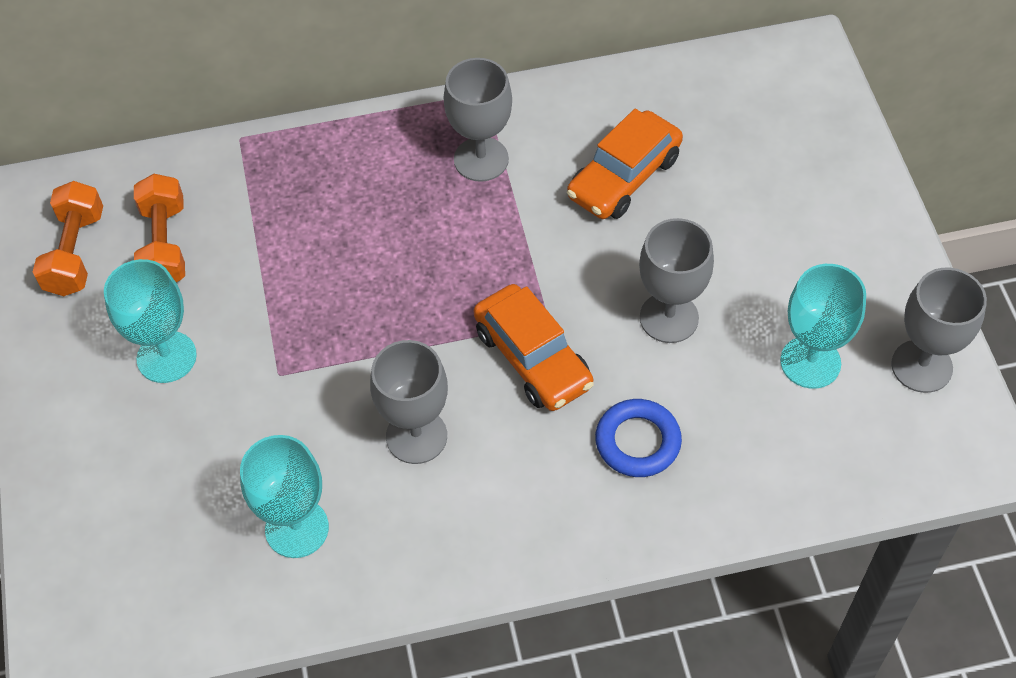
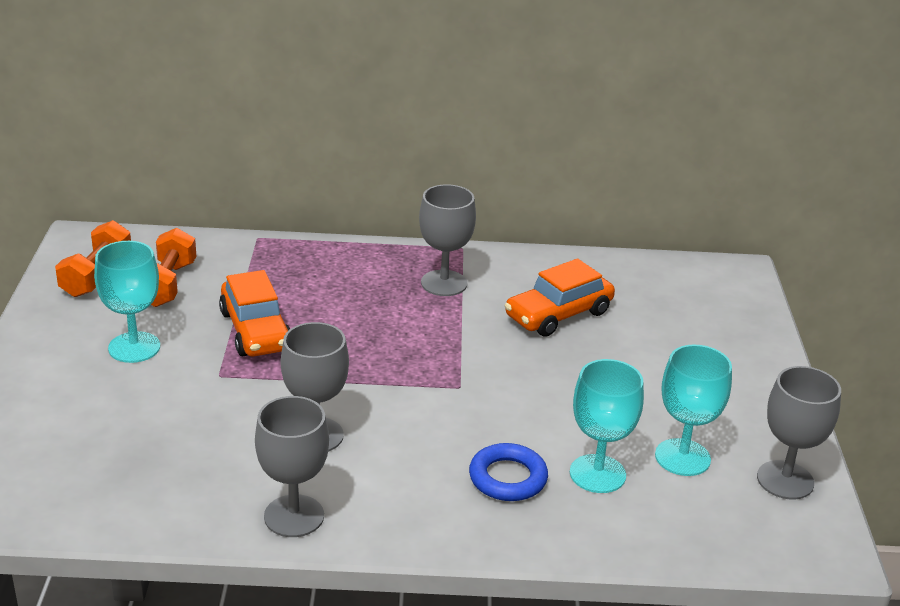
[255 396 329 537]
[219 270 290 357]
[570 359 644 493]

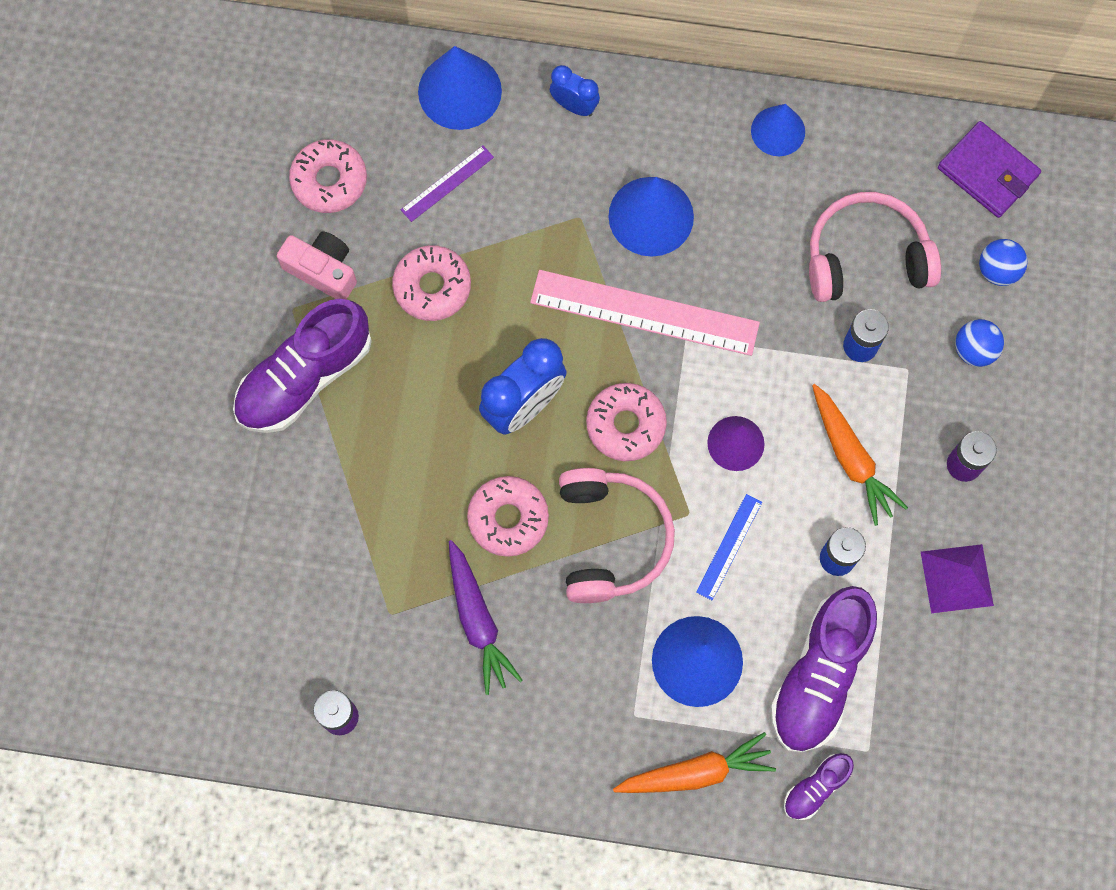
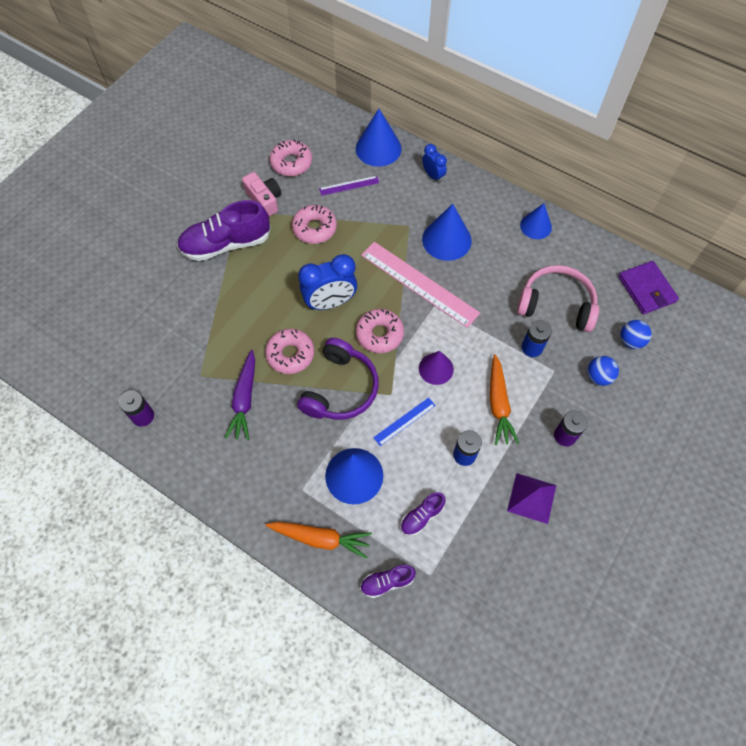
[297 338 379 420]
[400 492 446 536]

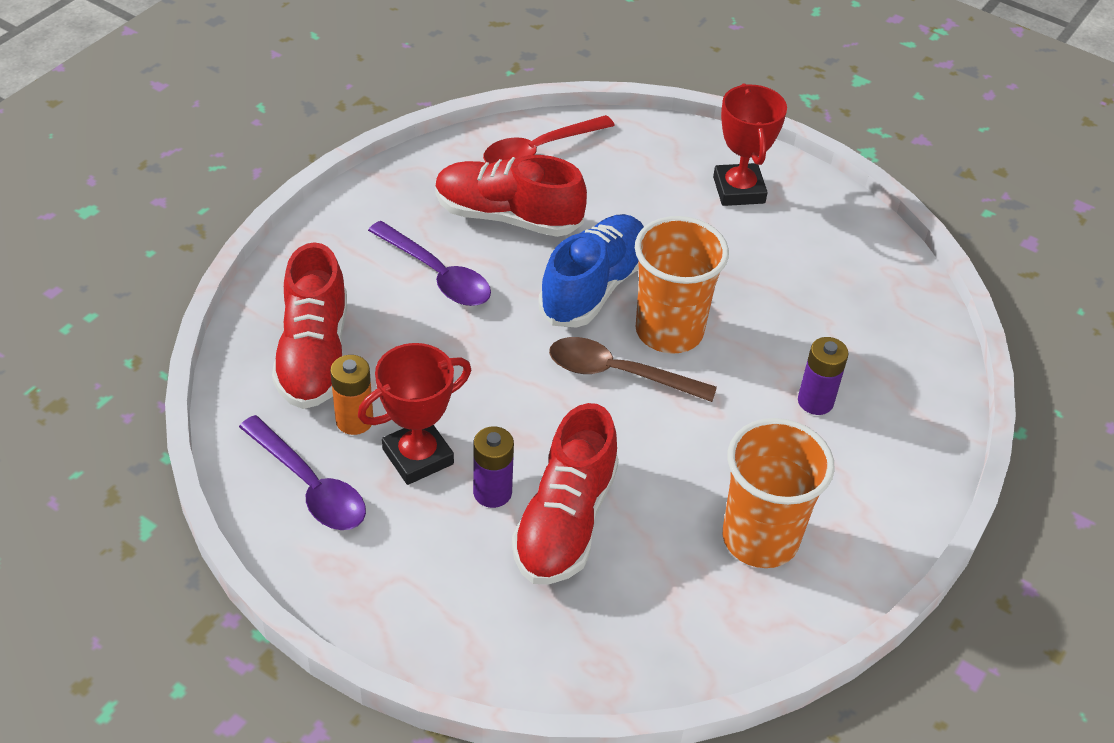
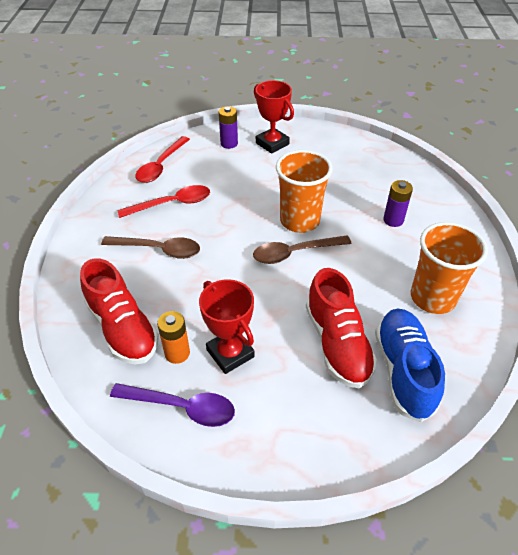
[117 185 210 218]
[375 308 445 422]
[101 236 200 259]
[199 279 254 374]
[219 106 238 149]

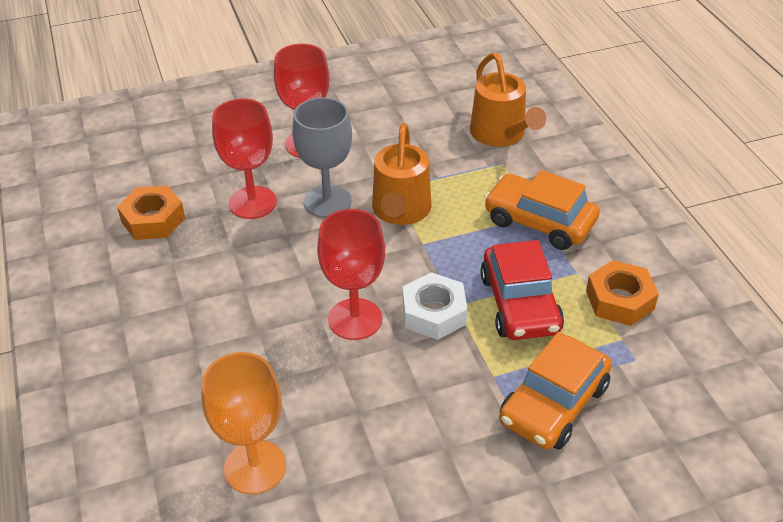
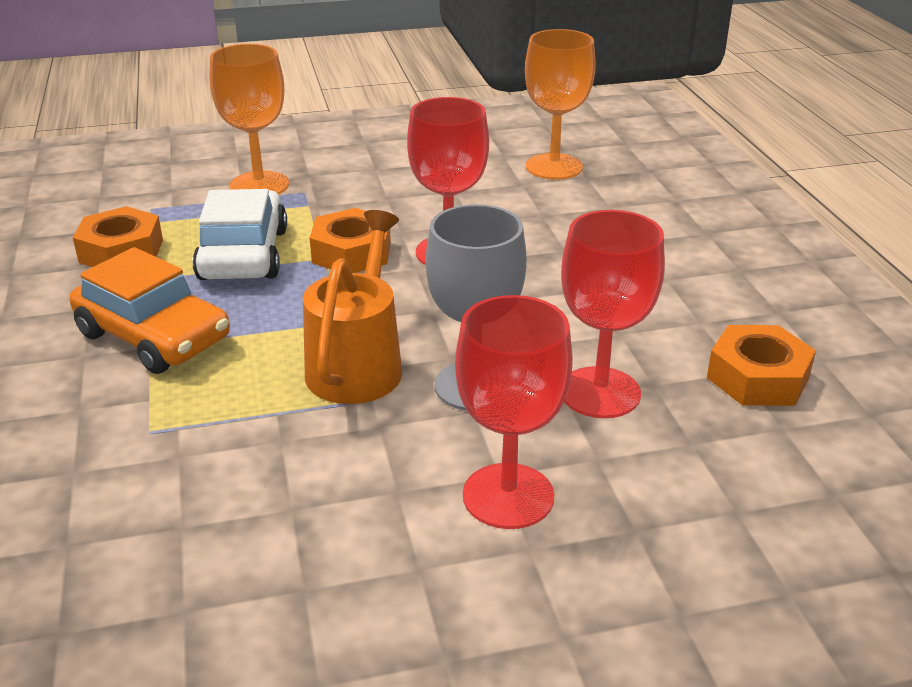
[470 53 546 147] (first image)
[192 189 287 280]
[310 208 391 273]
[210 44 289 195]

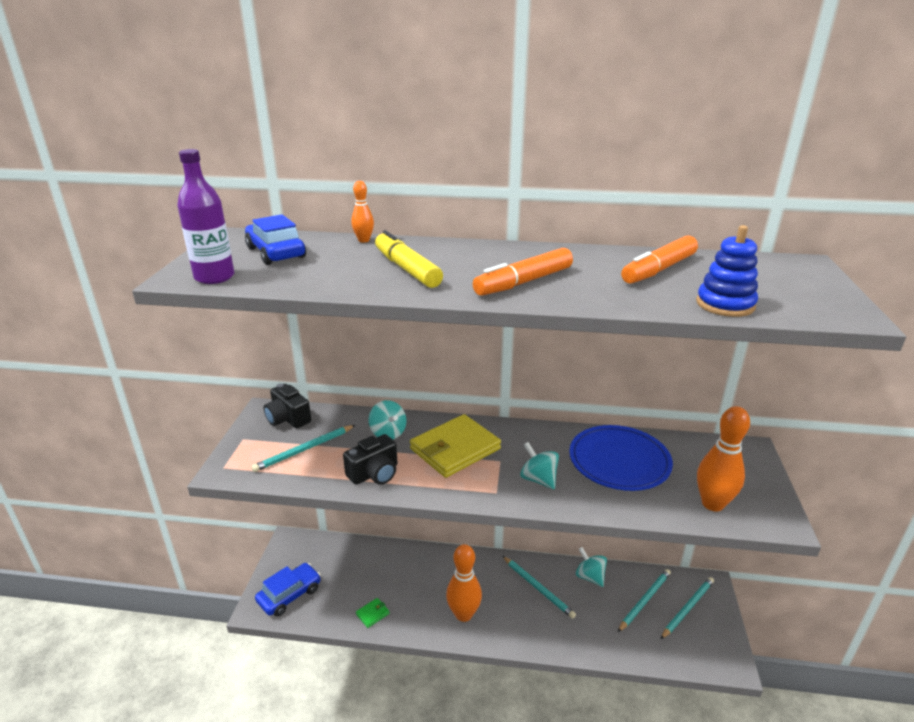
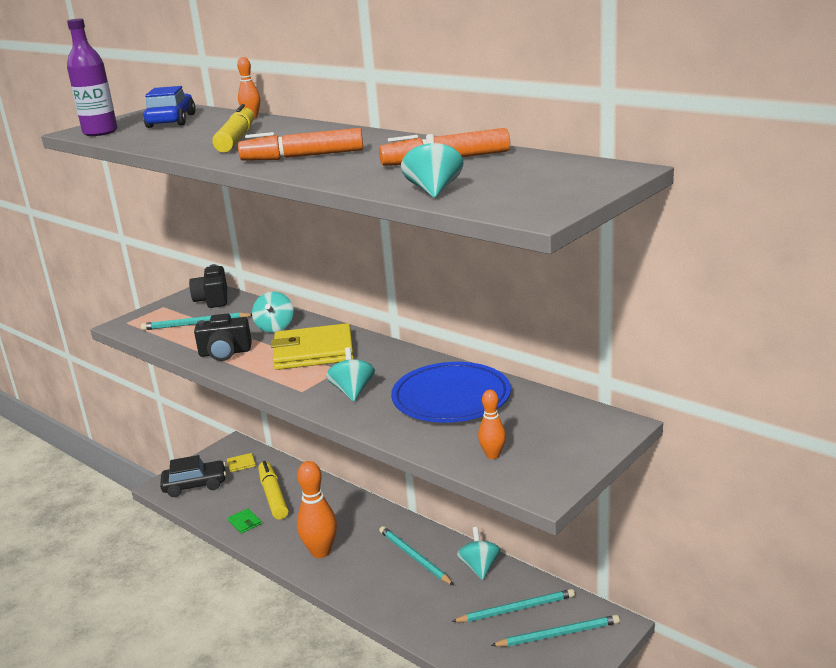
[401 134 464 198]
[478 390 506 459]
[379 526 454 585]
[160 455 226 497]
[228 508 262 534]
[227 453 256 472]
[258 461 289 520]

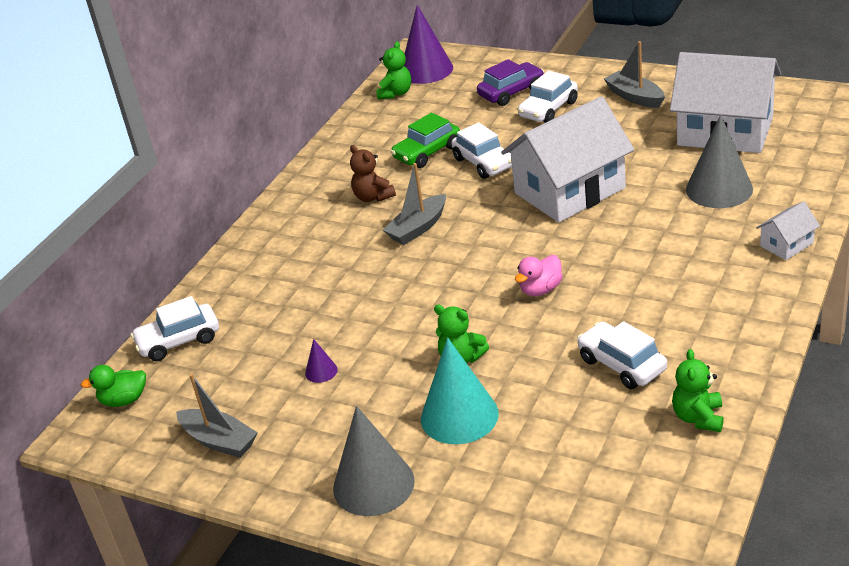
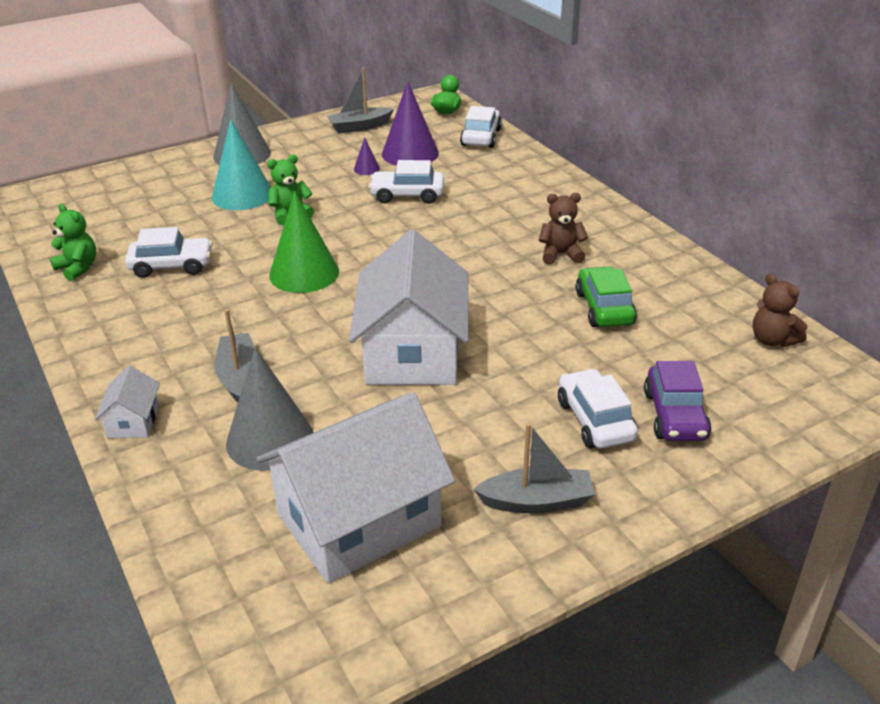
[382 81 439 166]
[753 273 807 347]
[368 160 444 204]
[215 309 255 403]
[269 191 339 293]

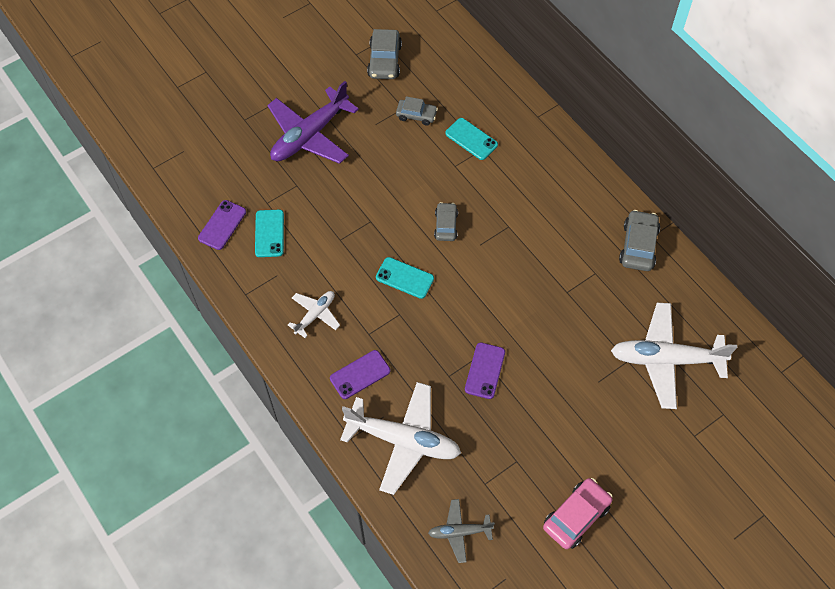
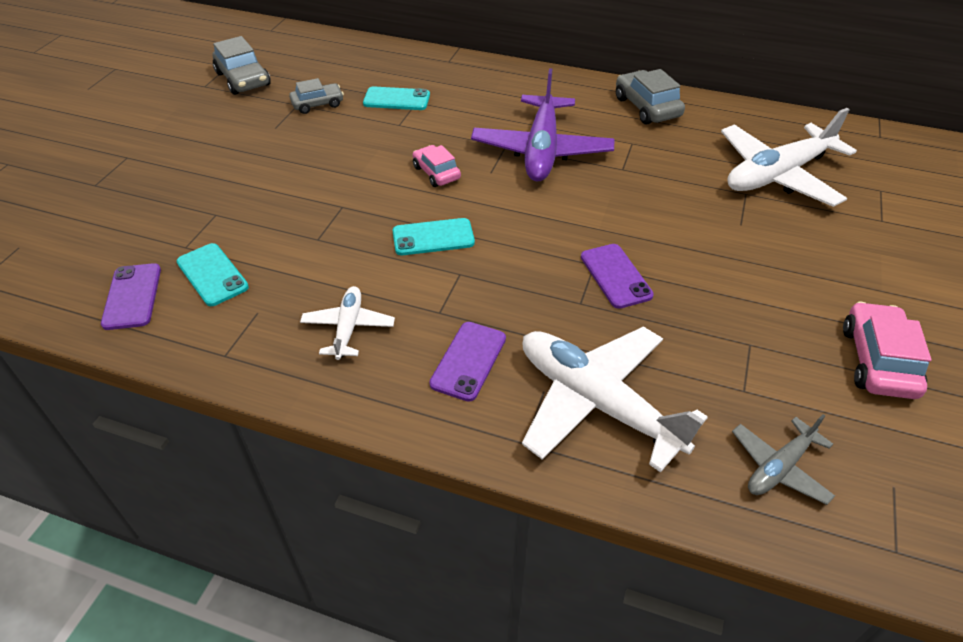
[471 68 614 181]
[413 145 461 187]
[522 326 708 473]

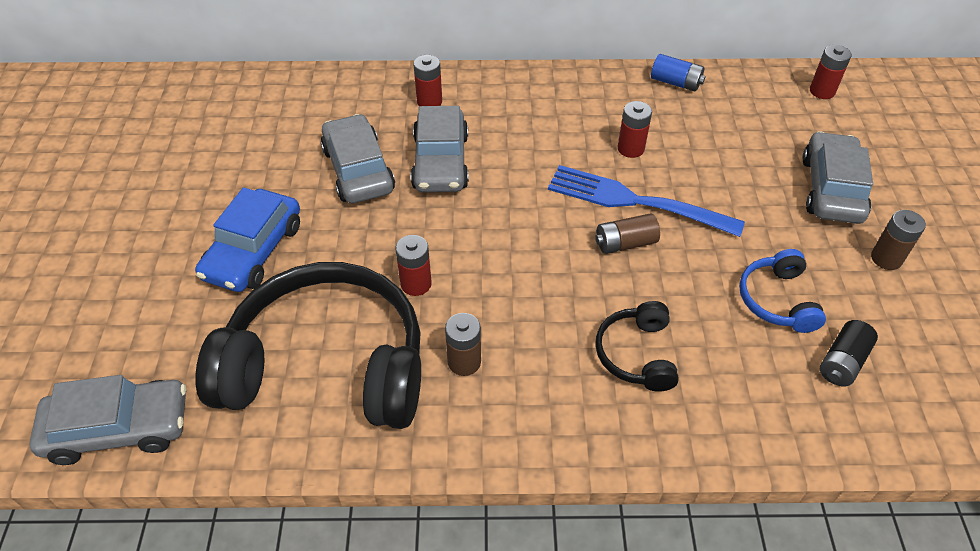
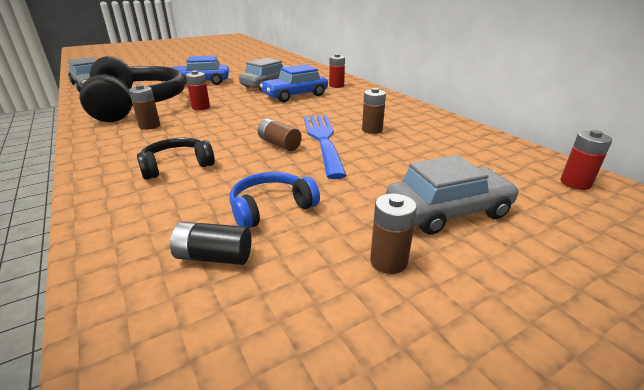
[651 54 706 91] (first image)
[362 88 386 134]
[260 64 328 102]

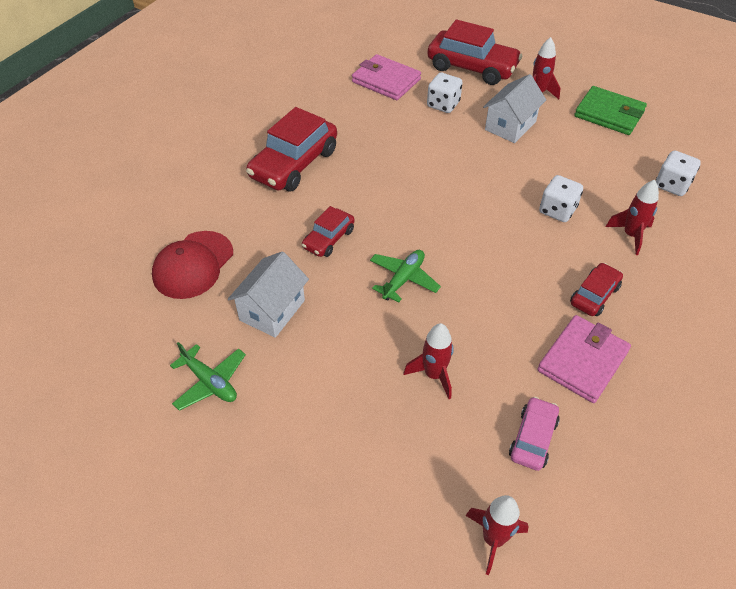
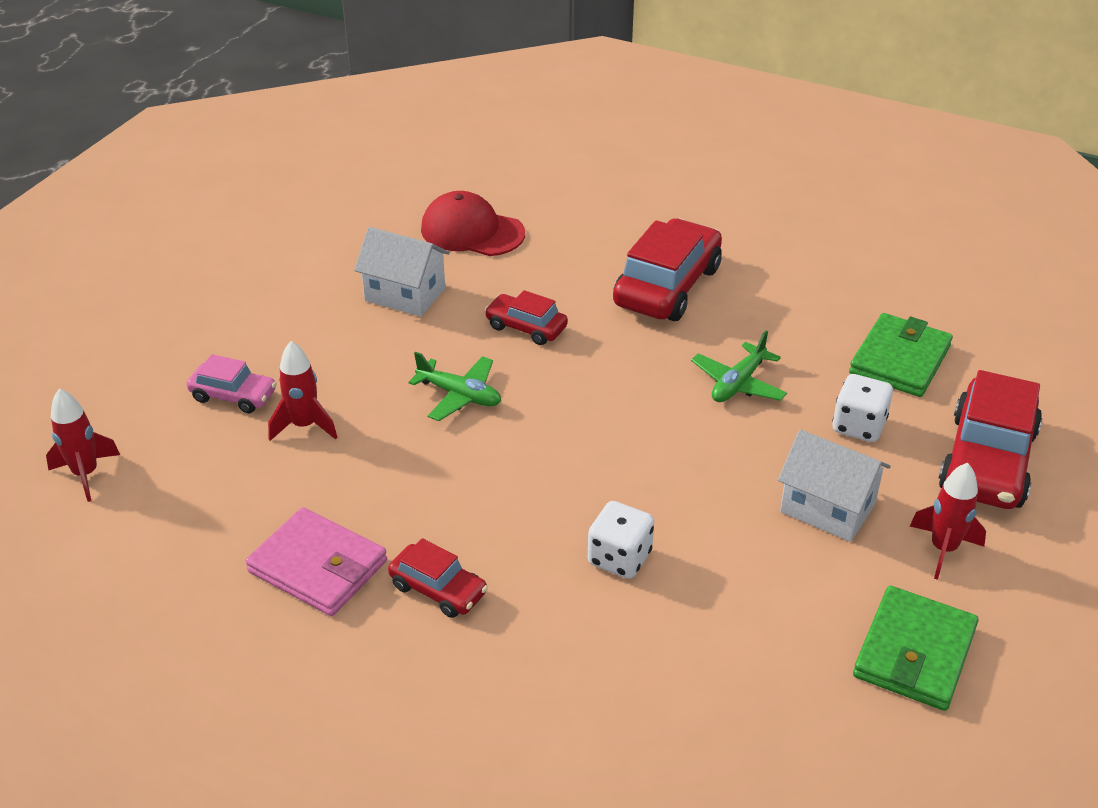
[849 313 953 397]
[613 218 722 321]
[656 151 701 196] (first image)
[606 180 659 255] (first image)
[691 330 787 402]
[187 354 277 413]

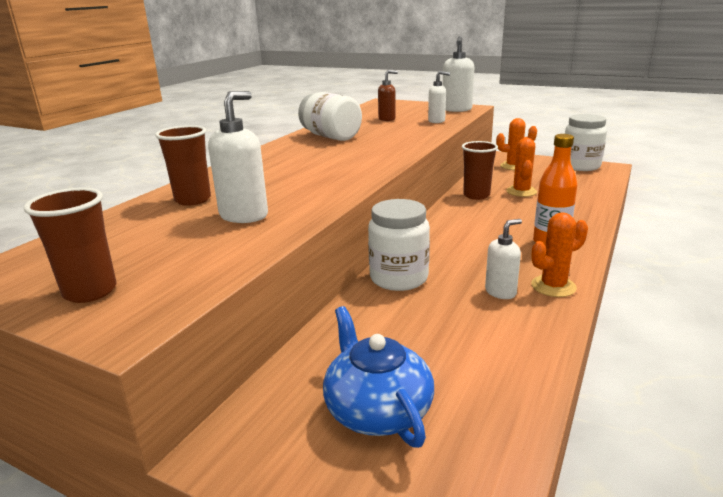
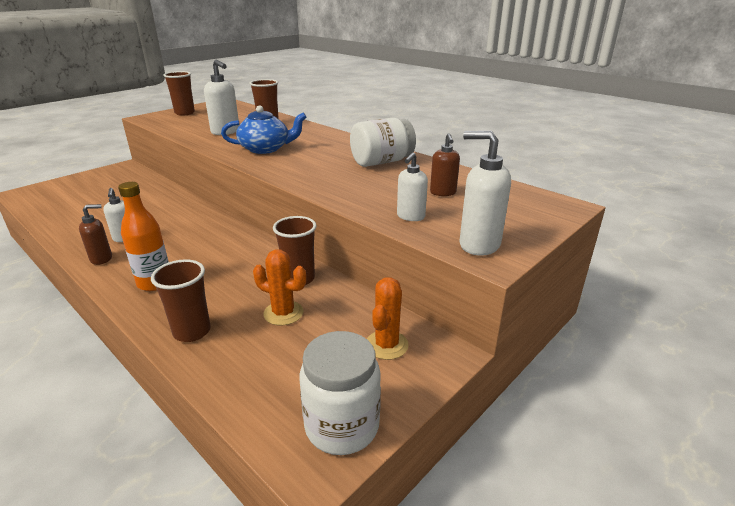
[368 199 430 291] (first image)
[79 204 112 265]
[221 105 306 154]
[151 259 211 342]

